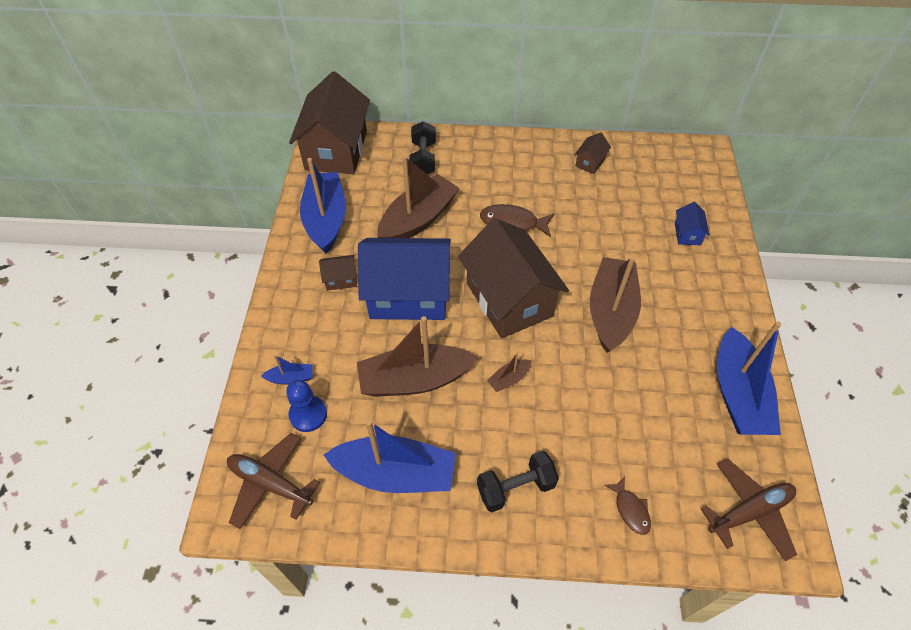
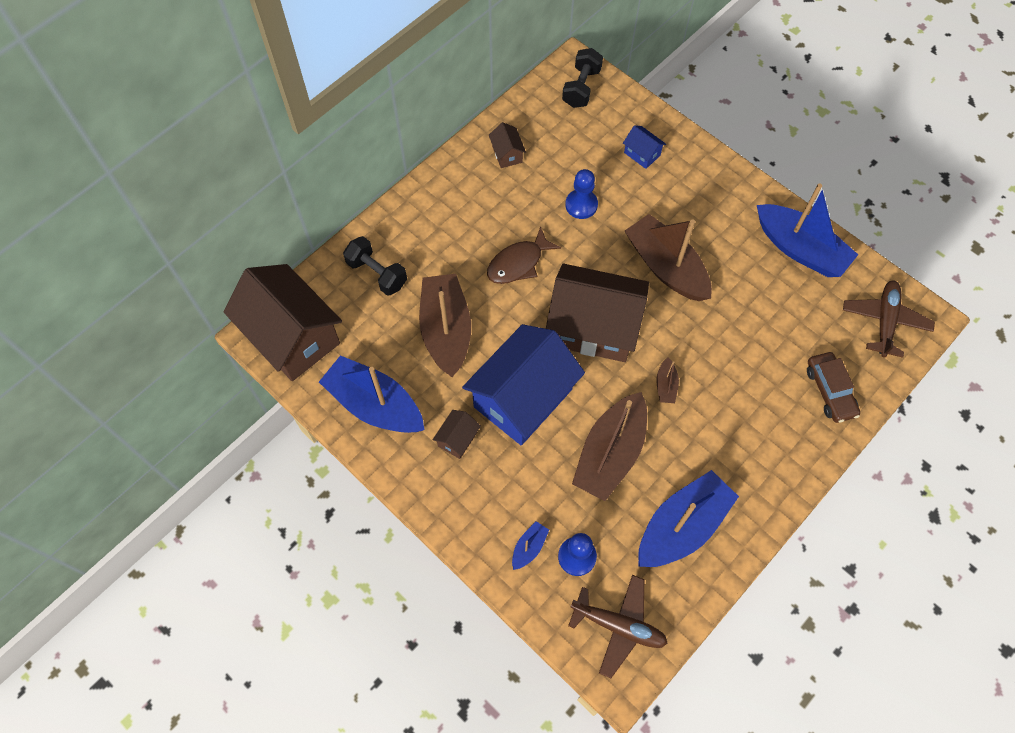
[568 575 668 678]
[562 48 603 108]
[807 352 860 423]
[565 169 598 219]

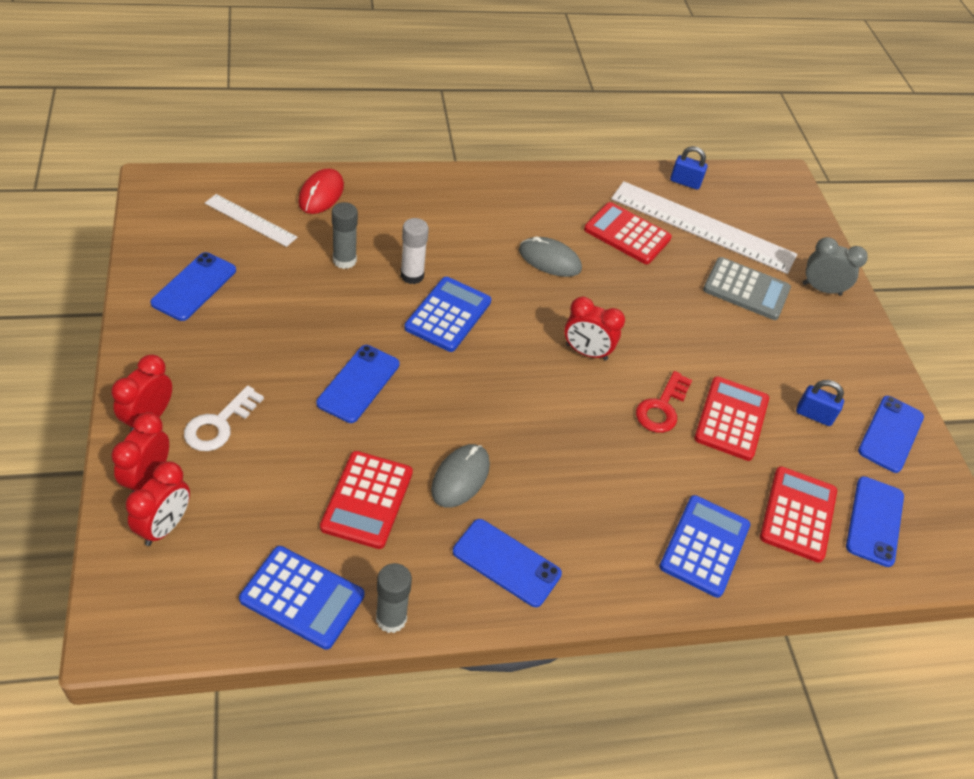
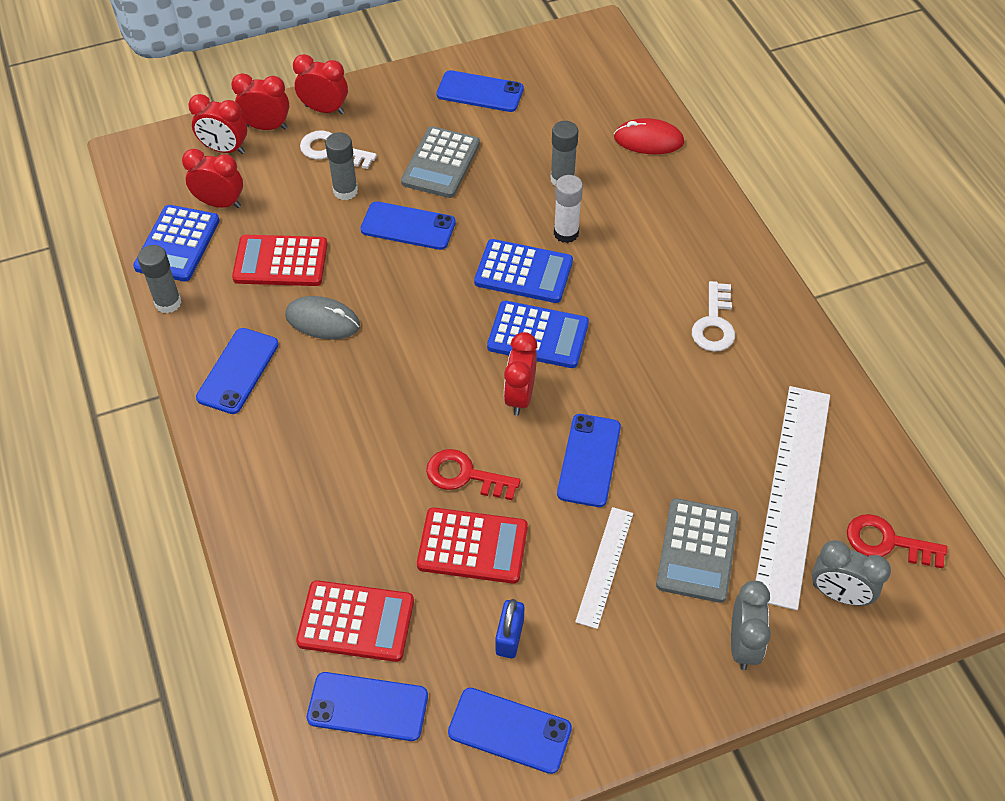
[670 146 707 190] (first image)
[575 507 633 629]
[584 202 672 264] (first image)
[519 236 582 277] (first image)
[487 301 589 368]
[401 126 480 198]
[325 132 358 200]
[182 149 243 208]
[692 281 735 352]
[557 414 621 507]
[847 514 947 569]
[812 540 891 606]

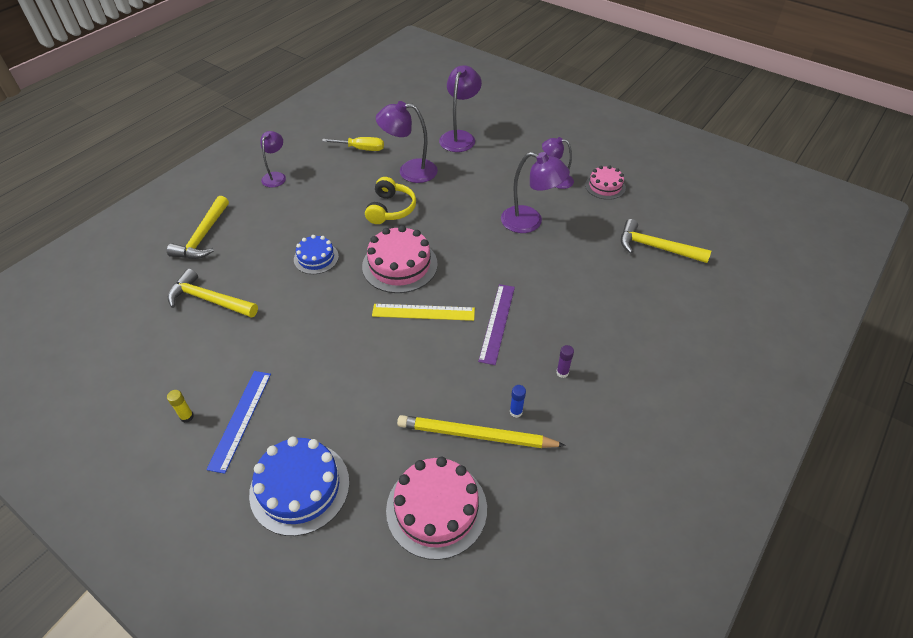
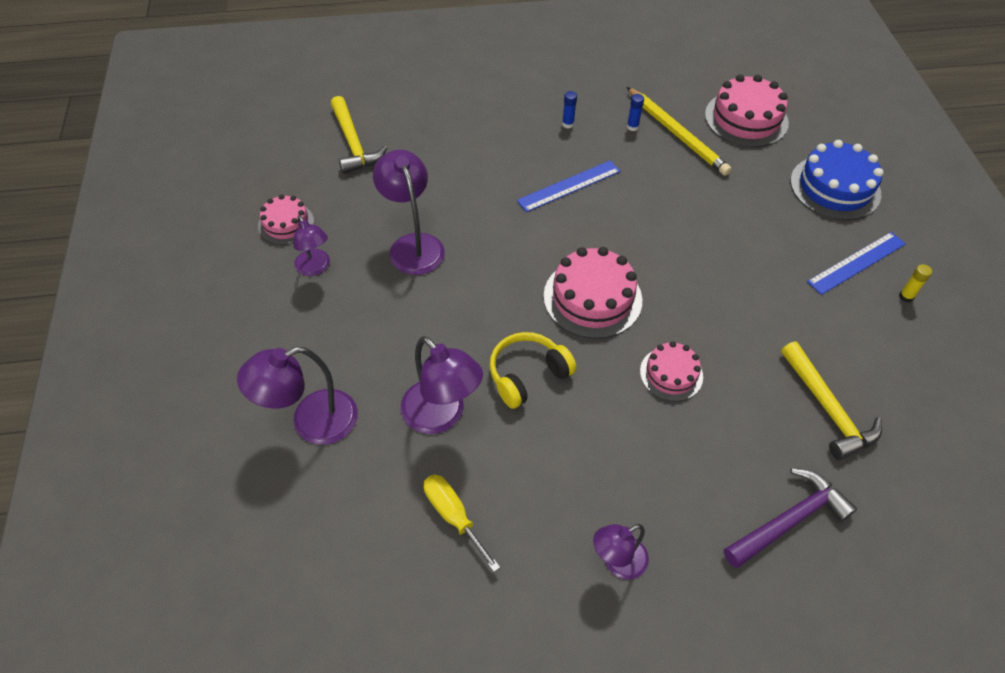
[724 468 857 568]
[640 341 703 401]
[517 160 621 212]
[372 304 475 321] (first image)
[562 91 577 128]

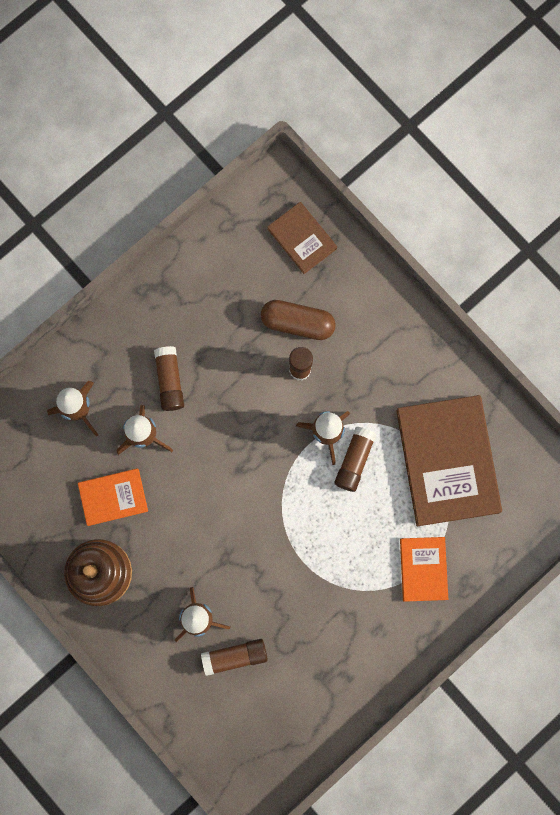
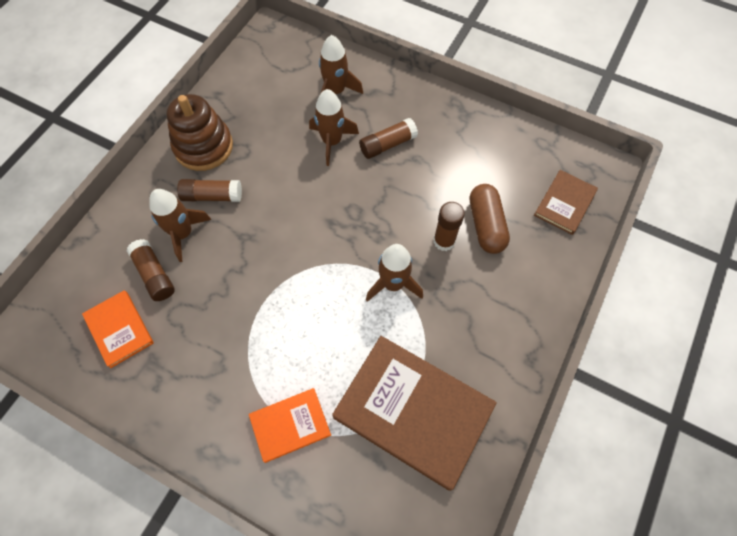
[332 336 497 491]
[177 179 242 202]
[82 290 153 368]

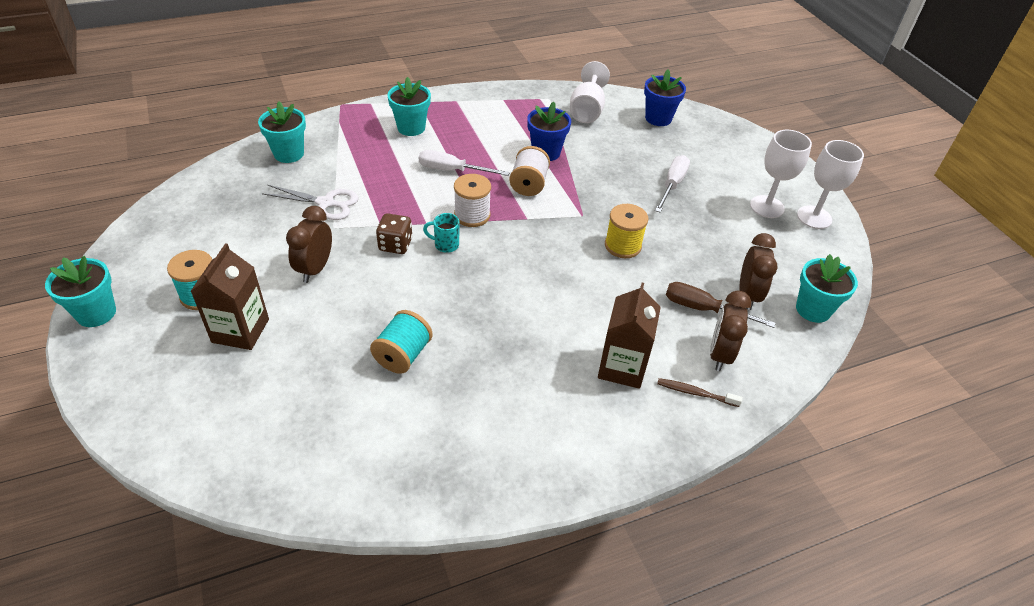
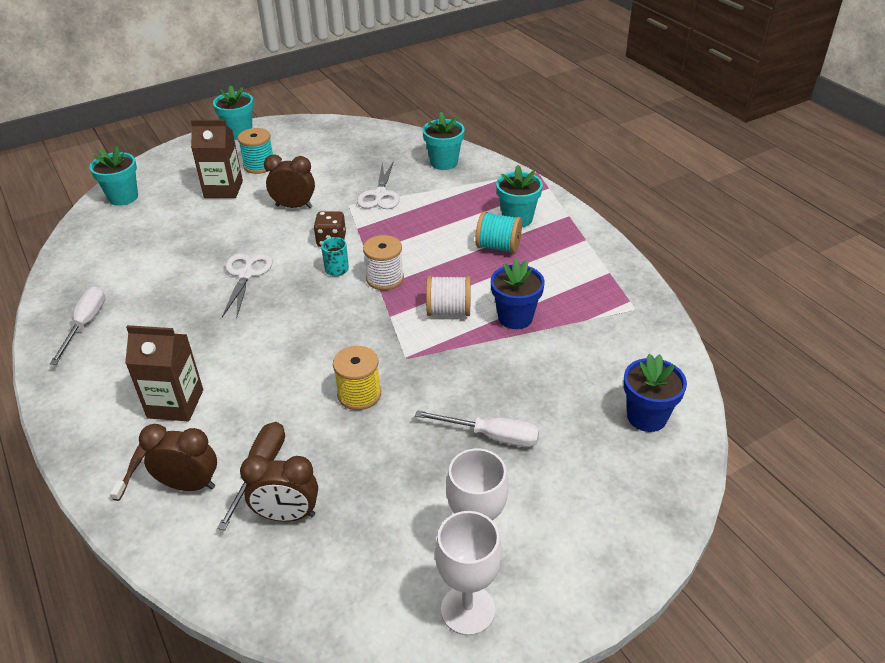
[570 61 610 123] (first image)
[50 286 105 365]
[89 146 138 206]
[475 211 522 254]
[222 253 273 319]

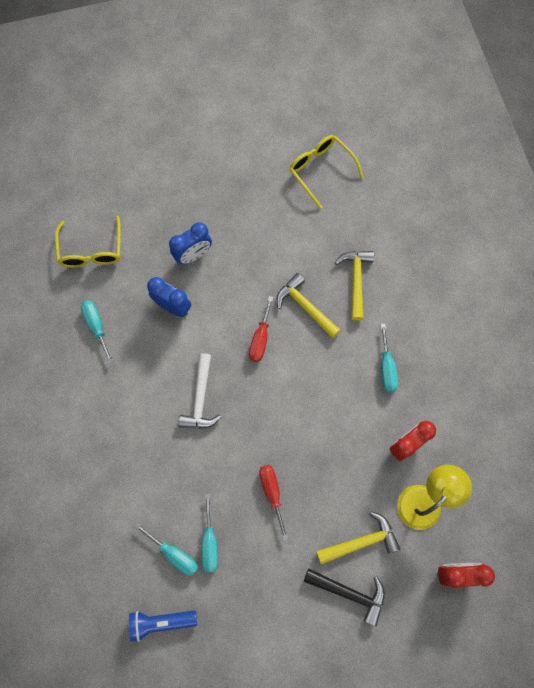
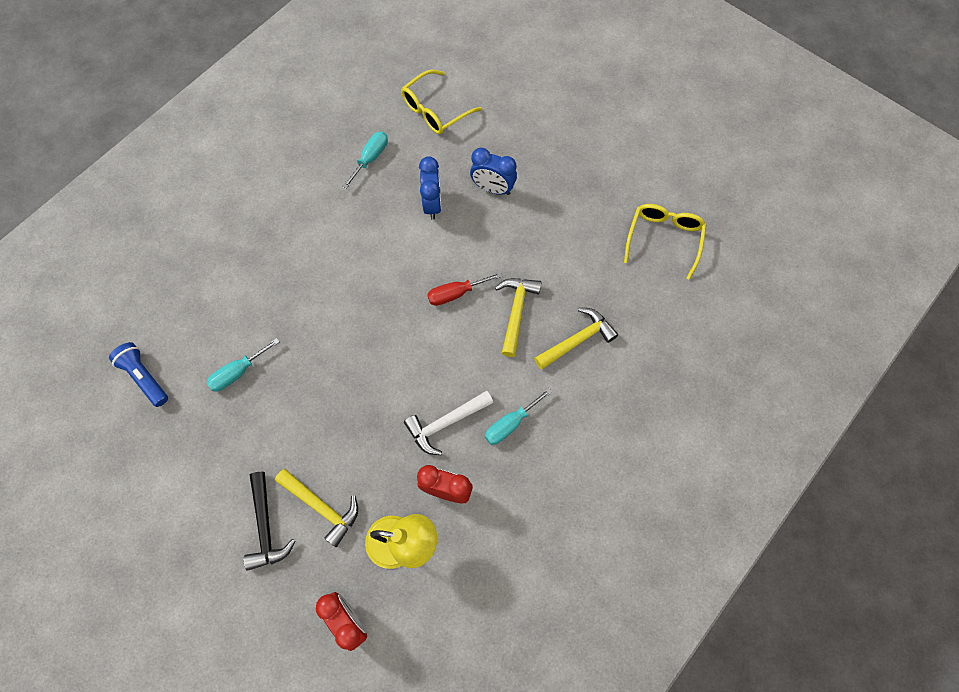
[404 391 493 455]
[259 465 288 540] (first image)
[135 524 198 576] (first image)

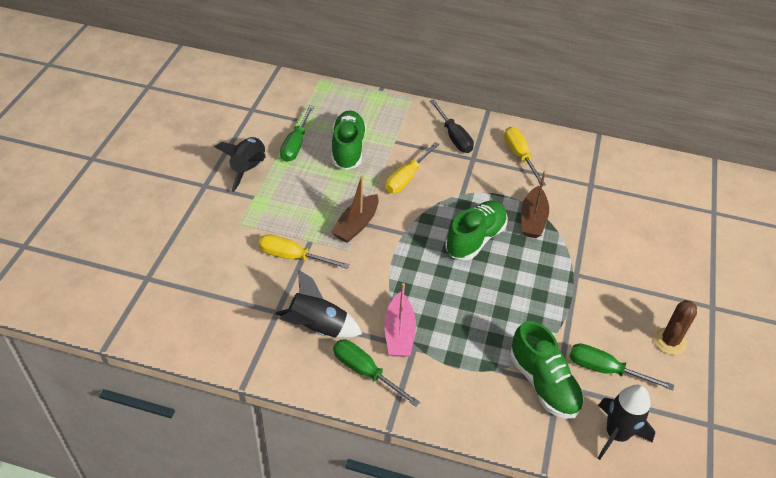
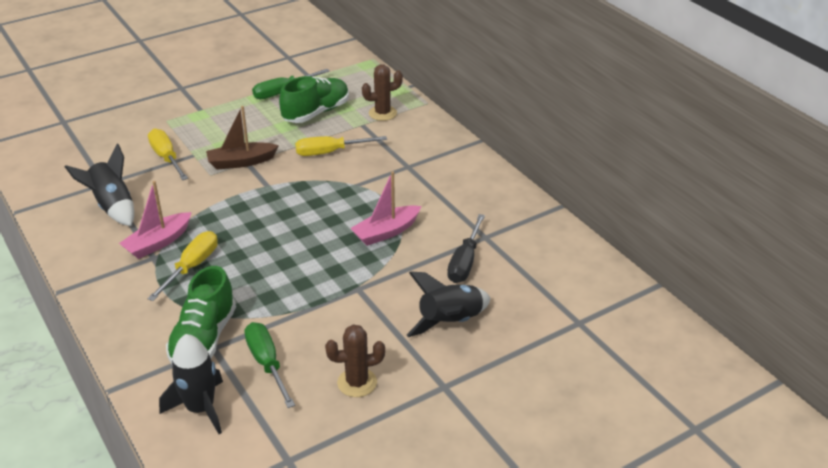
[447 214 485 283]
[147 231 218 301]
[406 272 490 337]
[350 171 421 246]
[445 201 508 260] (first image)
[333 339 420 407] (first image)
[362 64 403 121]

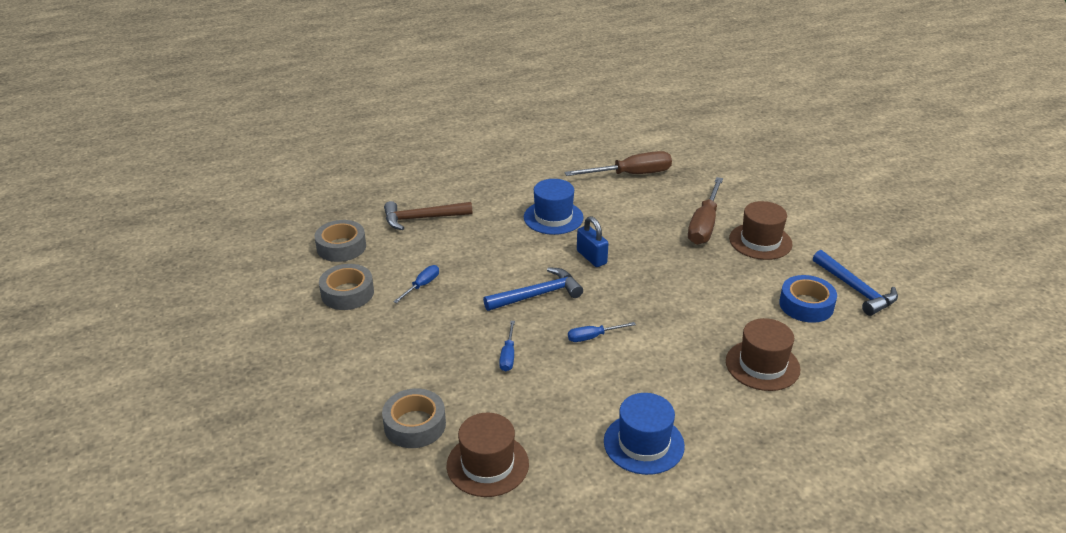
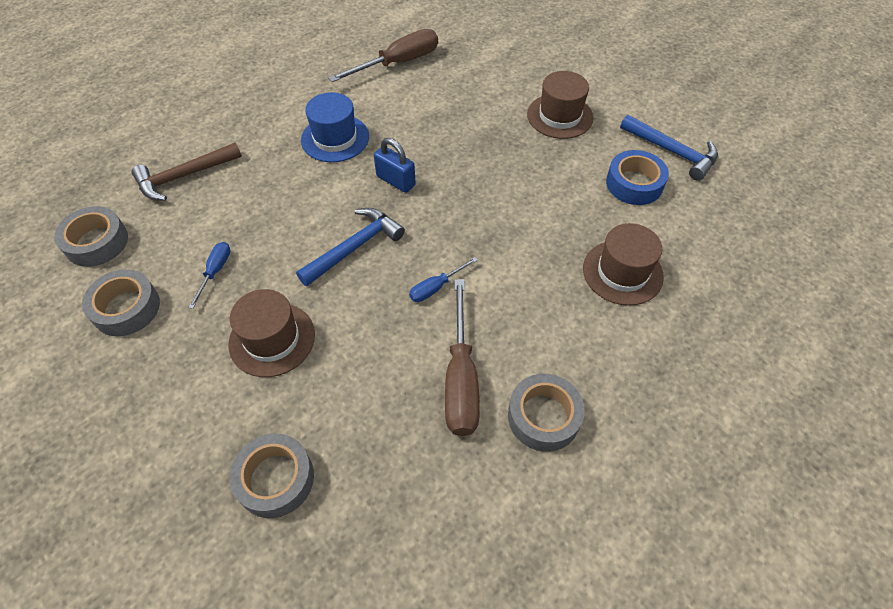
[445 279 480 436]
[499 321 515 372] (first image)
[508 374 585 452]
[229 289 315 377]

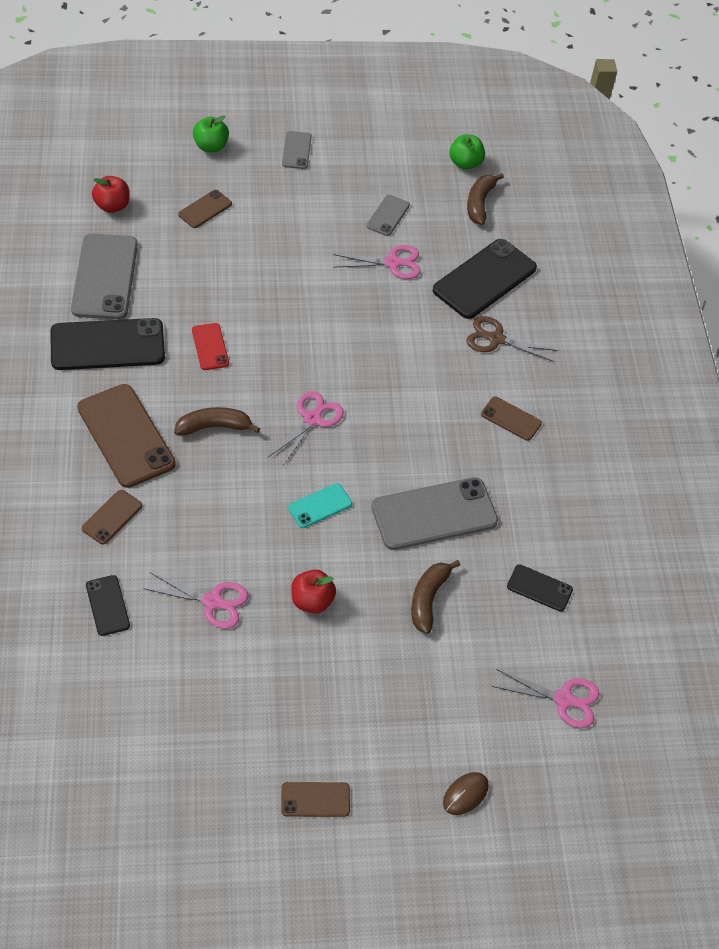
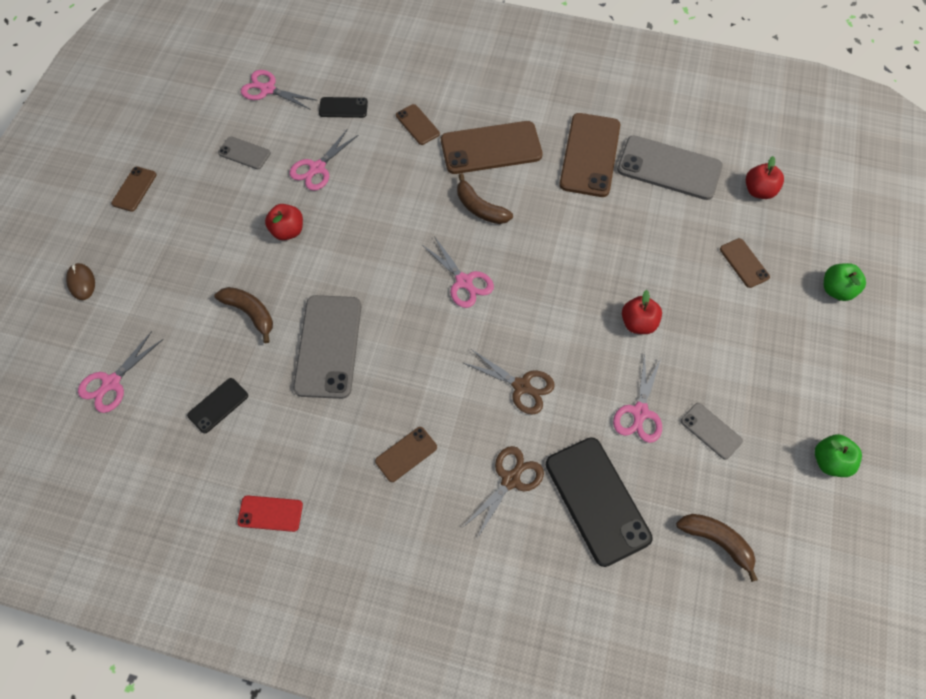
[218 136 271 169]
[815 434 862 477]
[559 113 620 197]
[237 495 303 532]
[457 173 513 224]
[288 483 352 528] (first image)
[241 70 318 110]
[622 290 662 334]
[463 349 554 415]

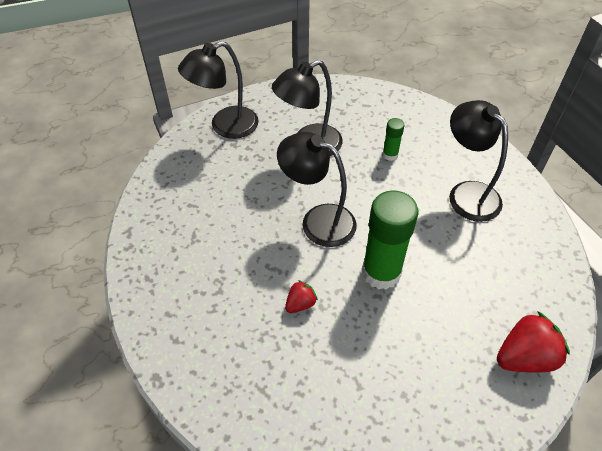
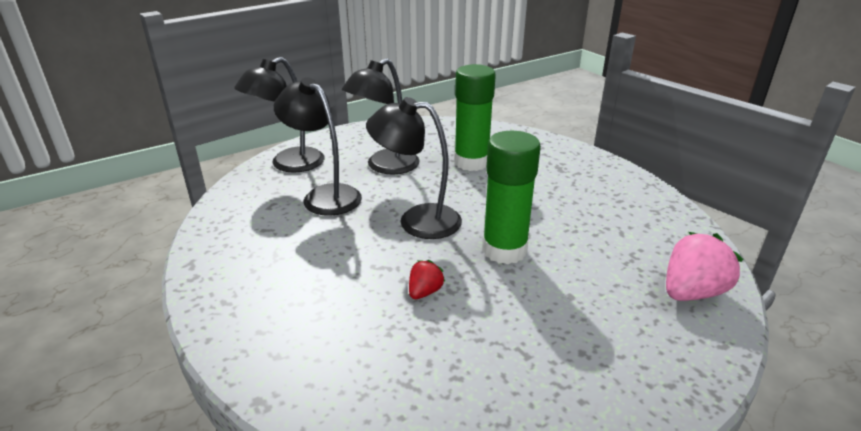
[274 77 362 216]
[454 64 496 171]
[666 232 744 301]

